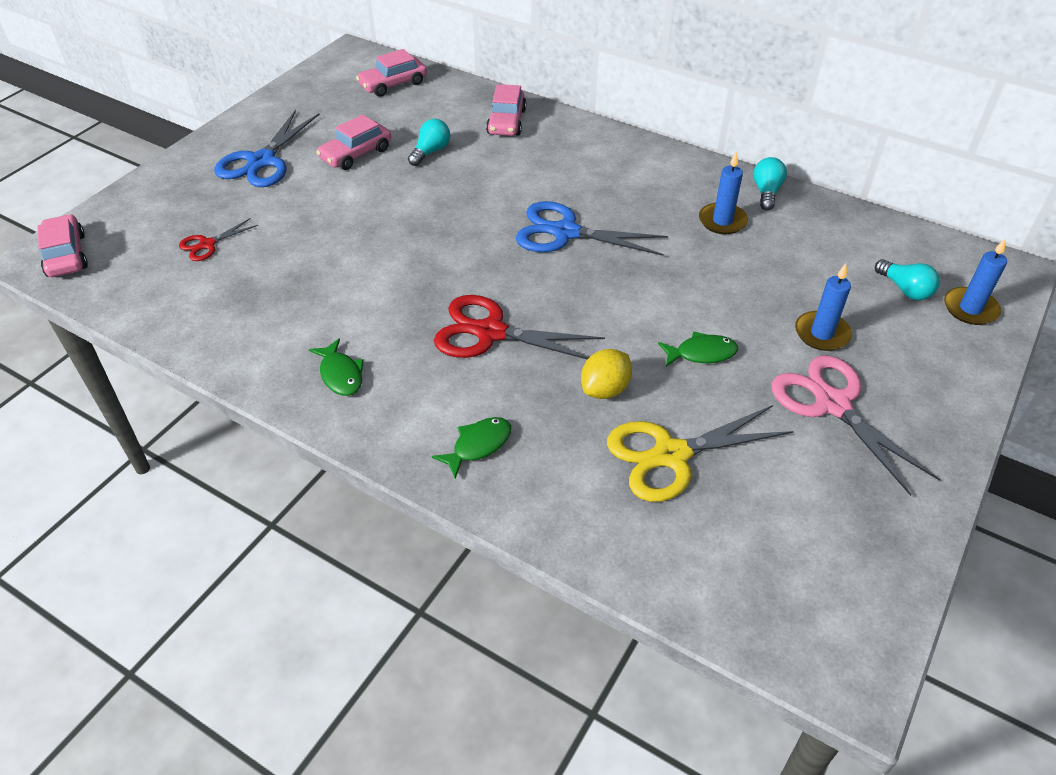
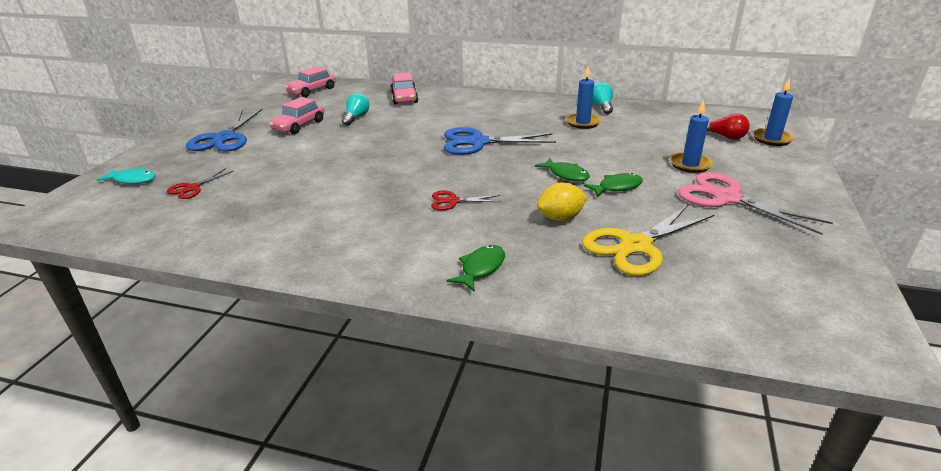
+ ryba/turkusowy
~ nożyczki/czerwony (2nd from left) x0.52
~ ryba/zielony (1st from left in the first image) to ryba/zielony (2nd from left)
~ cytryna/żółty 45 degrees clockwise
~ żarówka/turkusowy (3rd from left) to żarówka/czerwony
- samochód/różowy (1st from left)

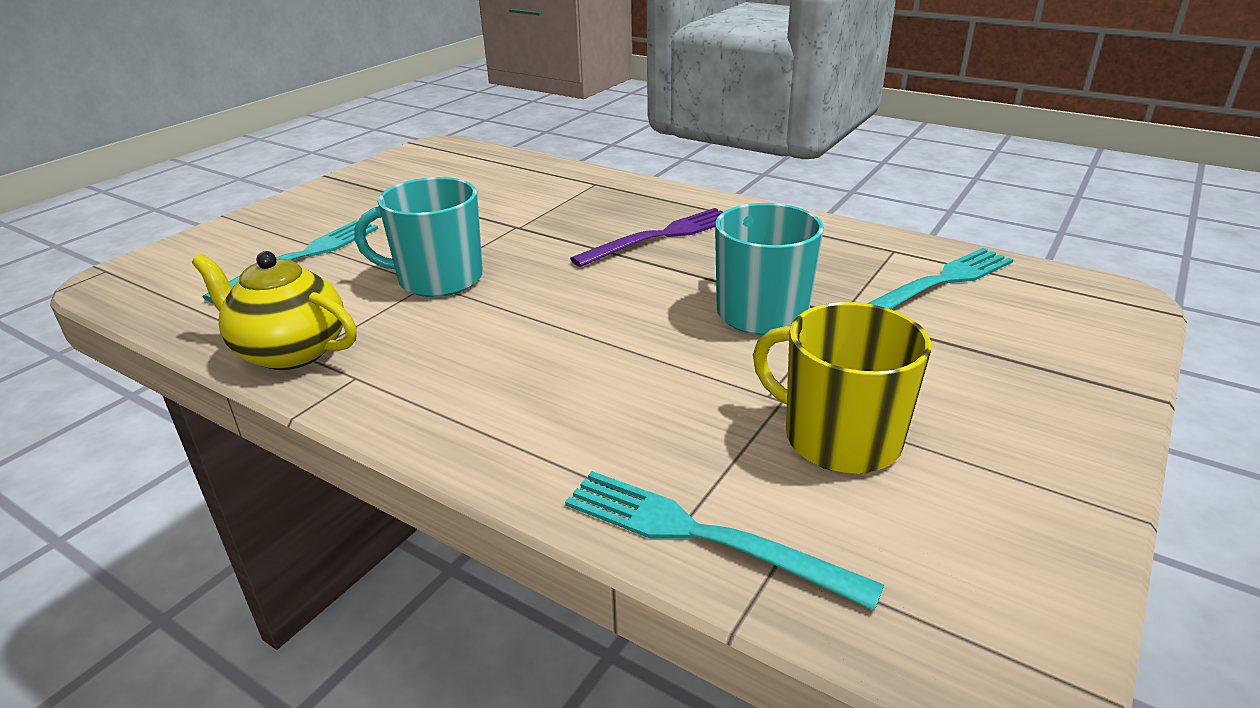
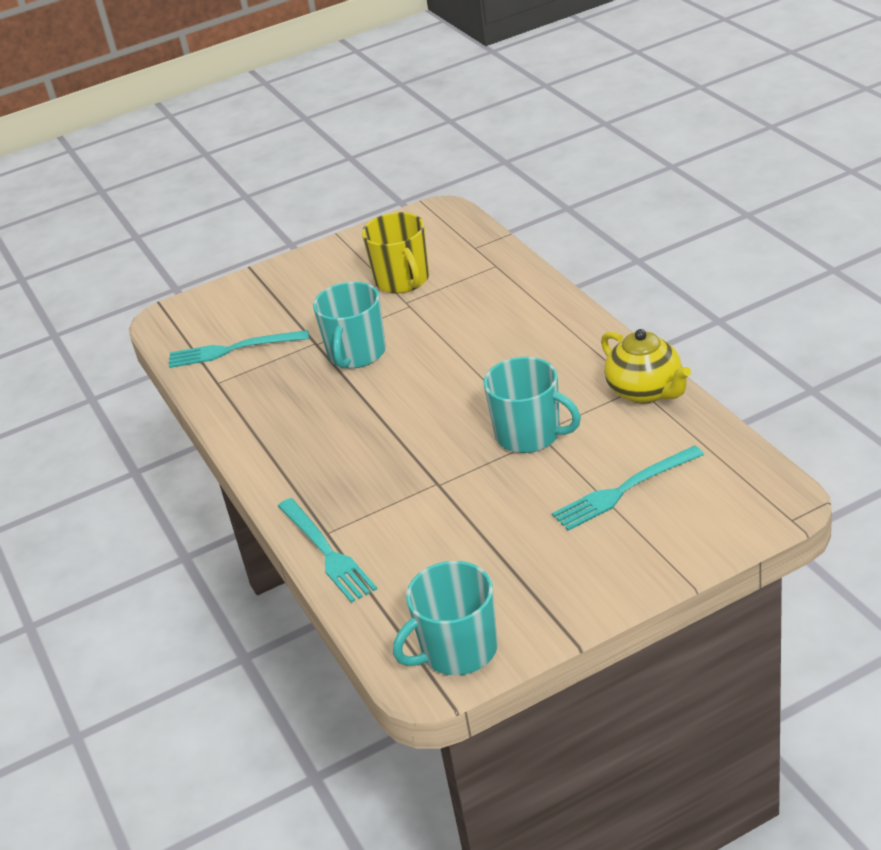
~ widelec/turkusowy (2nd from left)
+ kubek/turkusowy (2nd from left)
- widelec/fioletowy

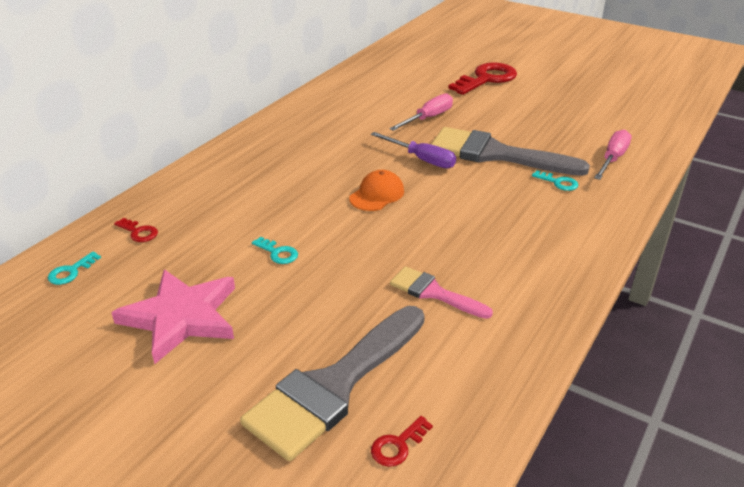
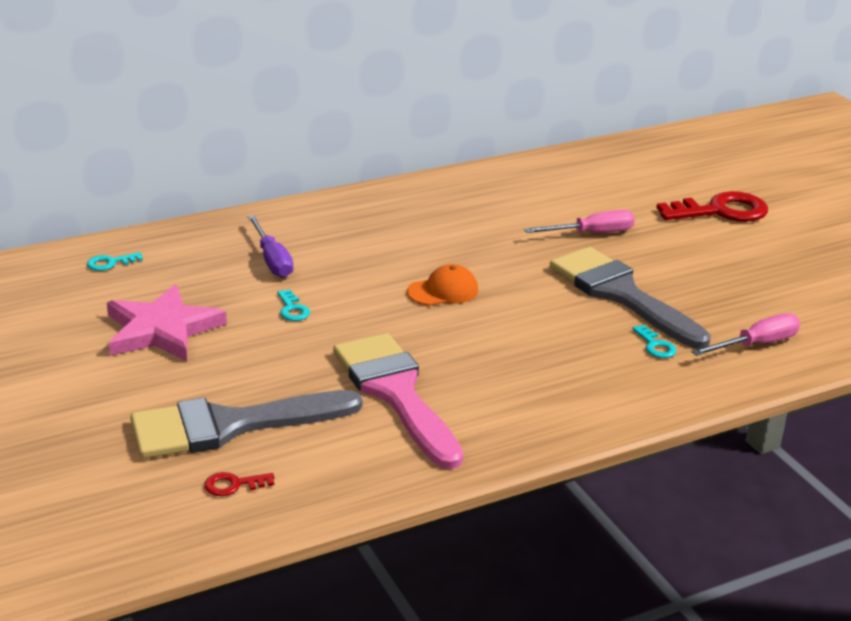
~ śrubokręt/fioletowy
~ pędzel/różowy x1.89
- klucz/czerwony (1st from left)

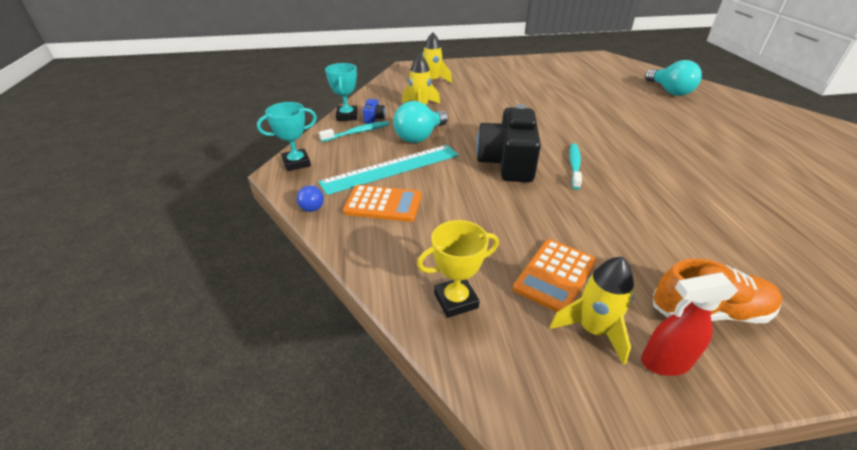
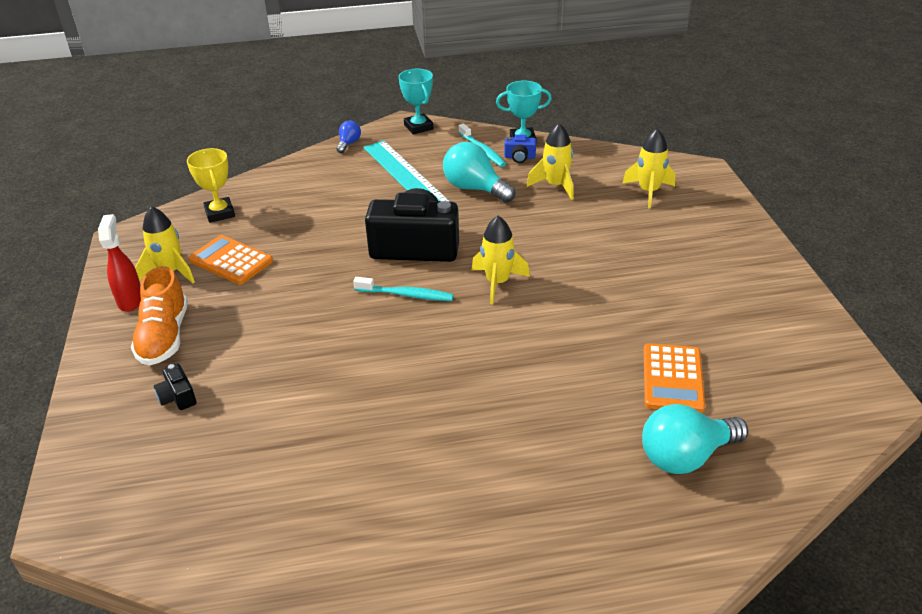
+ aparat fotograficzny/czarny (1st from left)
~ żarówka/niebieski 120 degrees clockwise
+ rakieta/żółty (2nd from left)
~ kalkulator/pomarańczowy (1st from left in the first image) to kalkulator/pomarańczowy (2nd from left)

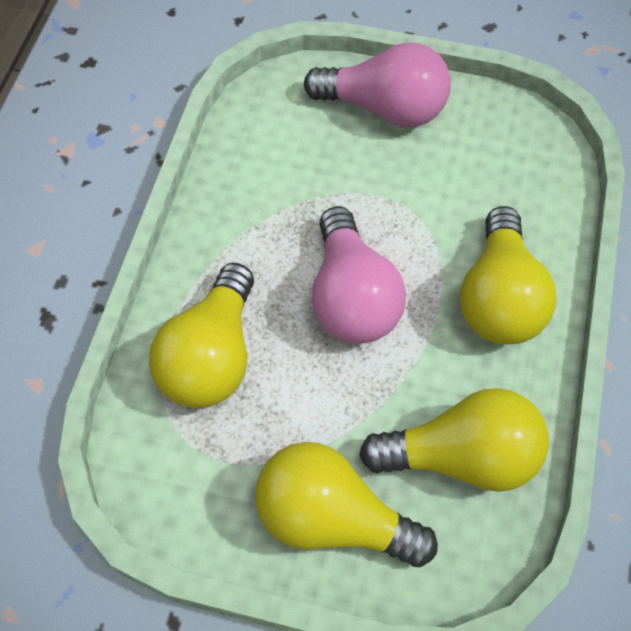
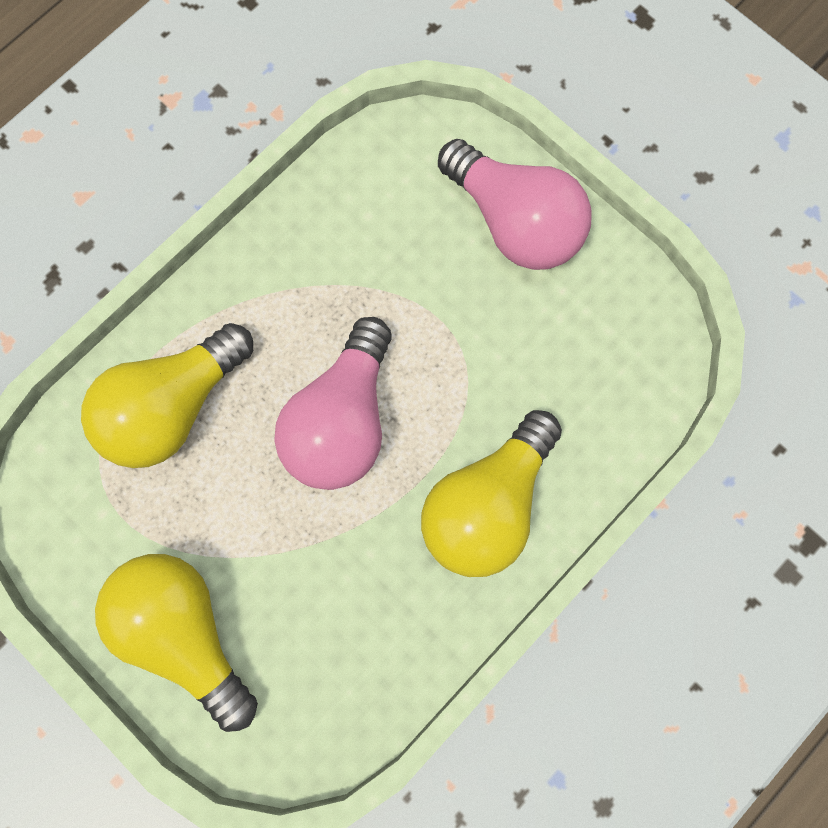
- żarówka/żółty (3rd from left)

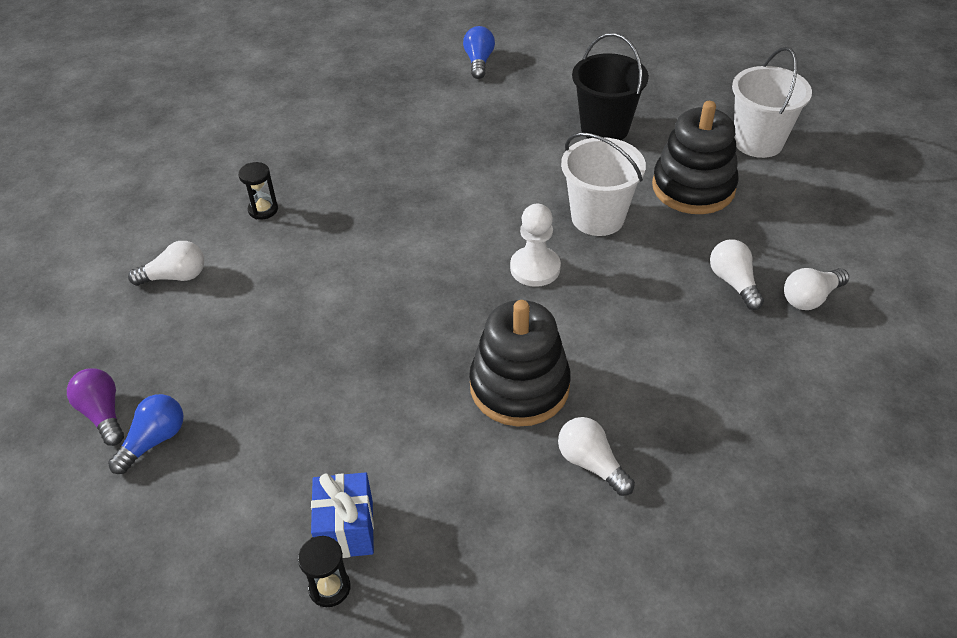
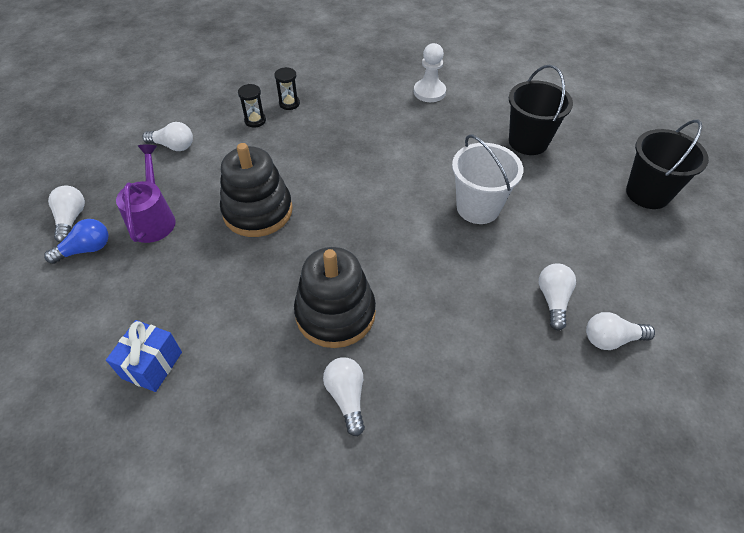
~ żarówka/fioletowy to żarówka/biały (1st from left)
+ konewka/fioletowy
~ zabawka nakładanka/czarny (2nd from left in the first image) to zabawka nakładanka/czarny (1st from left)
~ klepsydra/czarny (2nd from left)
~ pionek/biały
~ wiadro/biały (2nd from left) to wiadro/czarny (2nd from left)
- żarówka/niebieski (2nd from left)

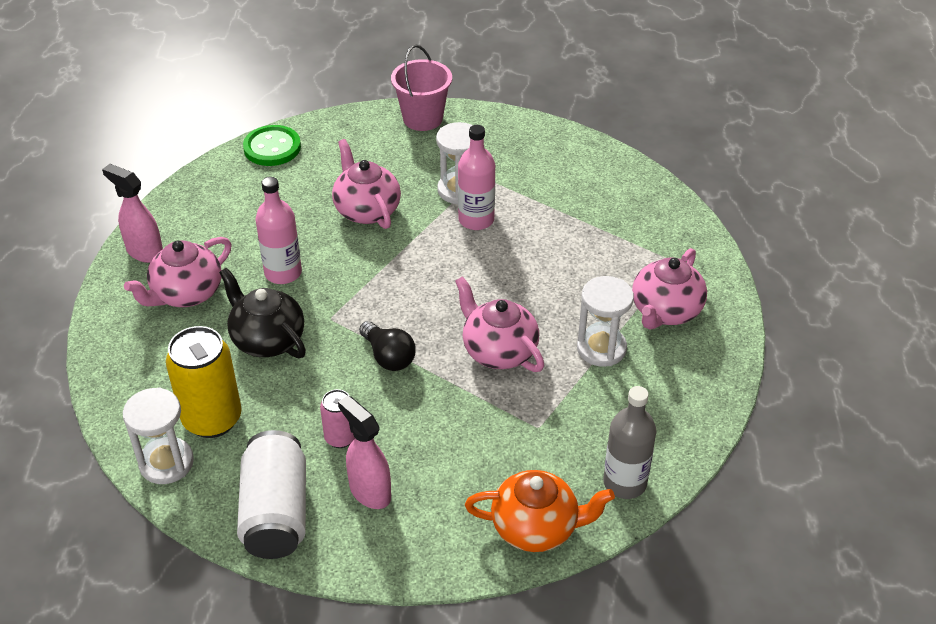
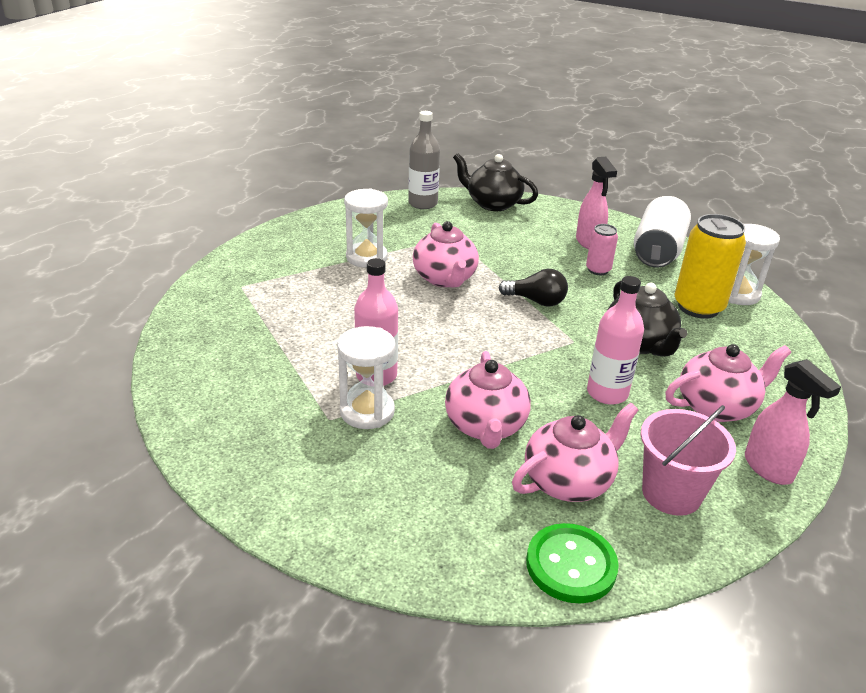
~ imbryk/pomarańczowy to imbryk/czarny (1st from left)
~ żarówka/czarny 120 degrees clockwise
~ imbryk/różowy (4th from left in the first image) to imbryk/różowy (3rd from left)
~ wiadro/różowy

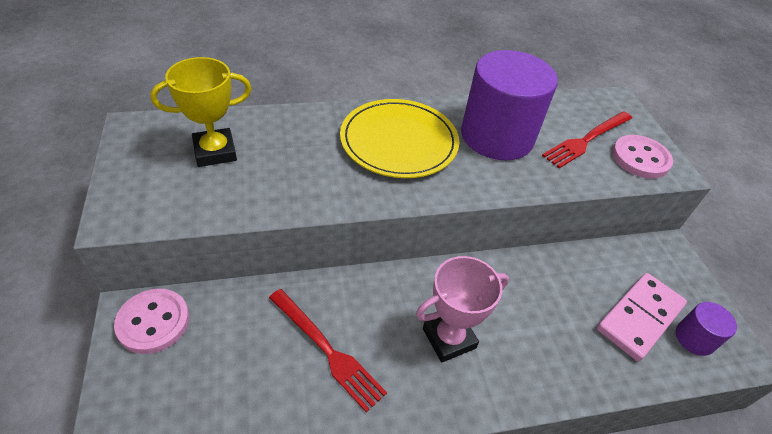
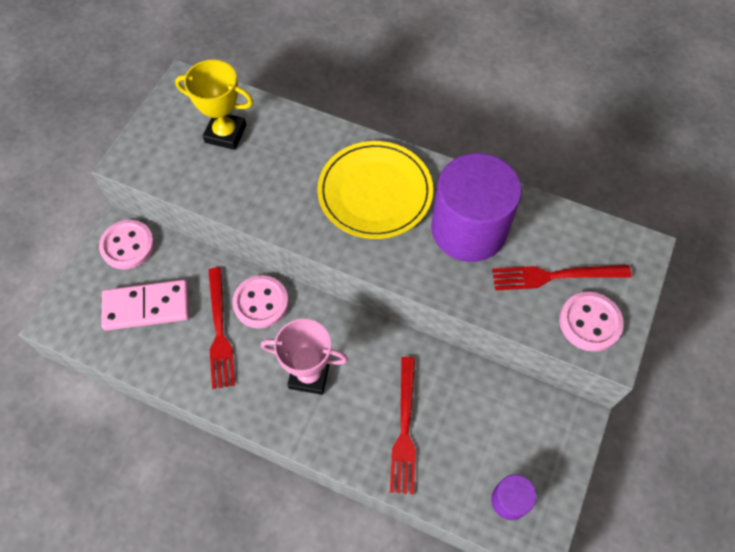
~ kostka domina/różowy
+ guzik/różowy (2nd from left)
+ widelec/czerwony (2nd from left)

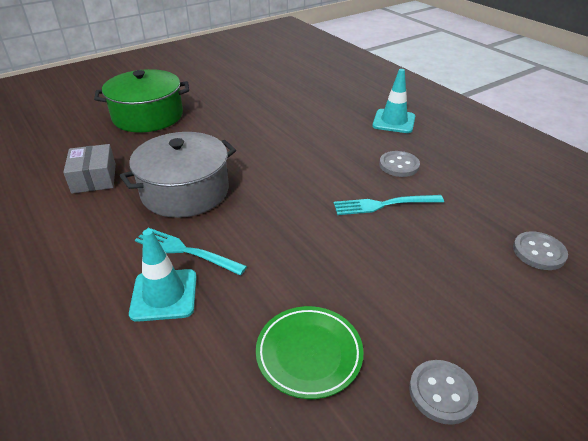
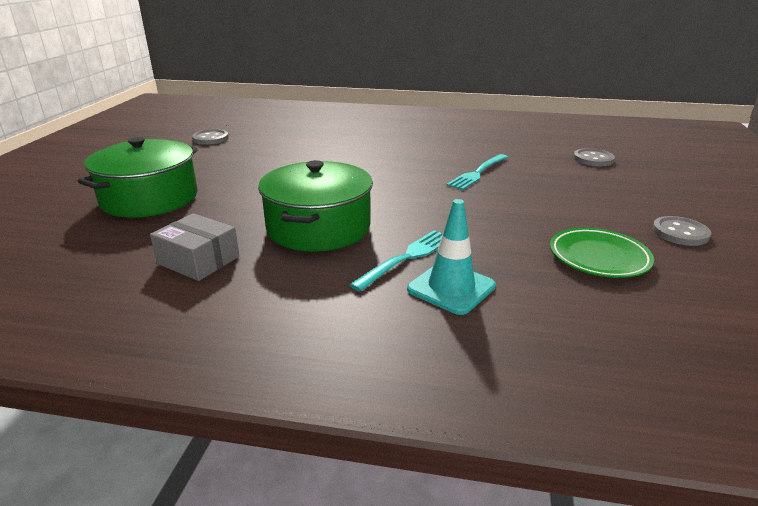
~ guzik/szary (1st from left)
~ garnek/szary to garnek/zielony (2nd from left)
~ widelec/turkusowy (1st from left) 150 degrees clockwise
- pachołek/turkusowy (2nd from left)

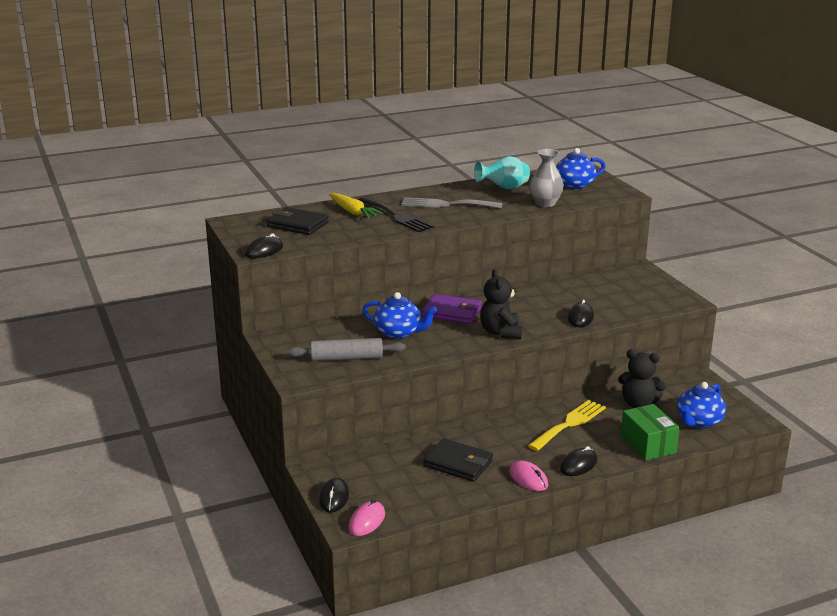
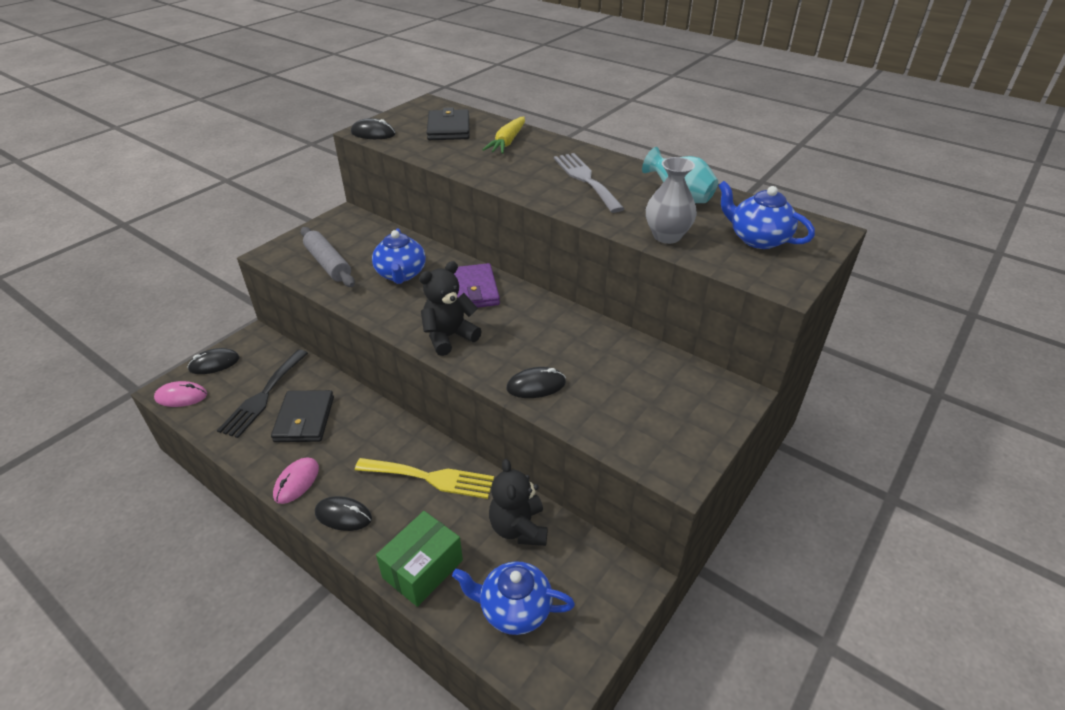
~ widelec/czarny

